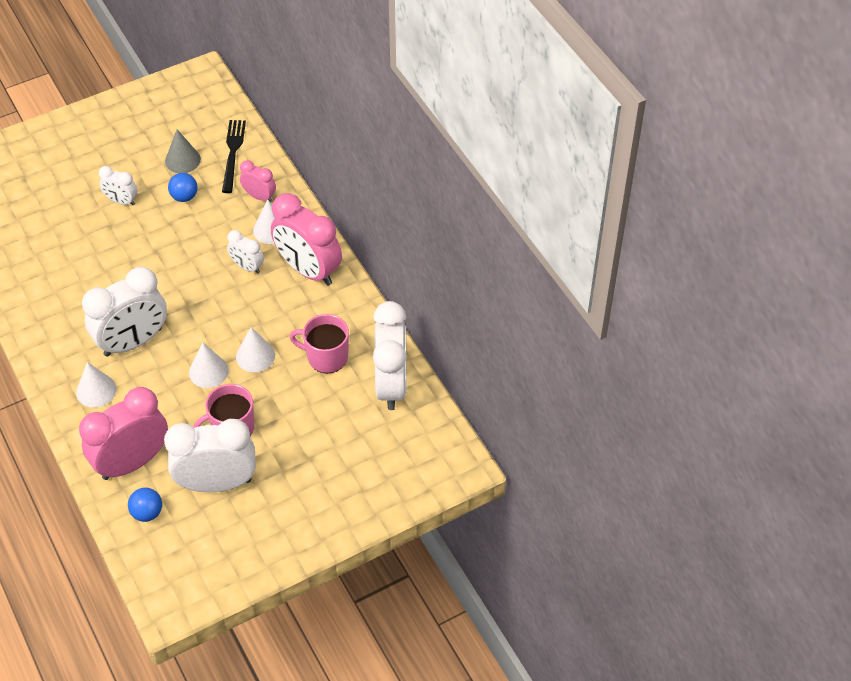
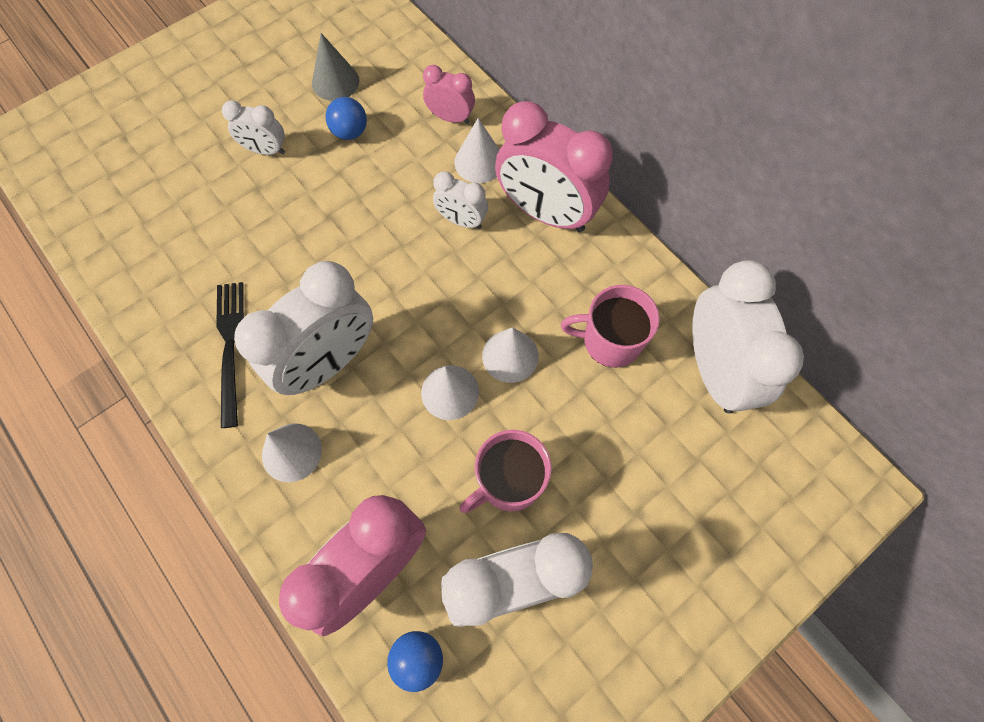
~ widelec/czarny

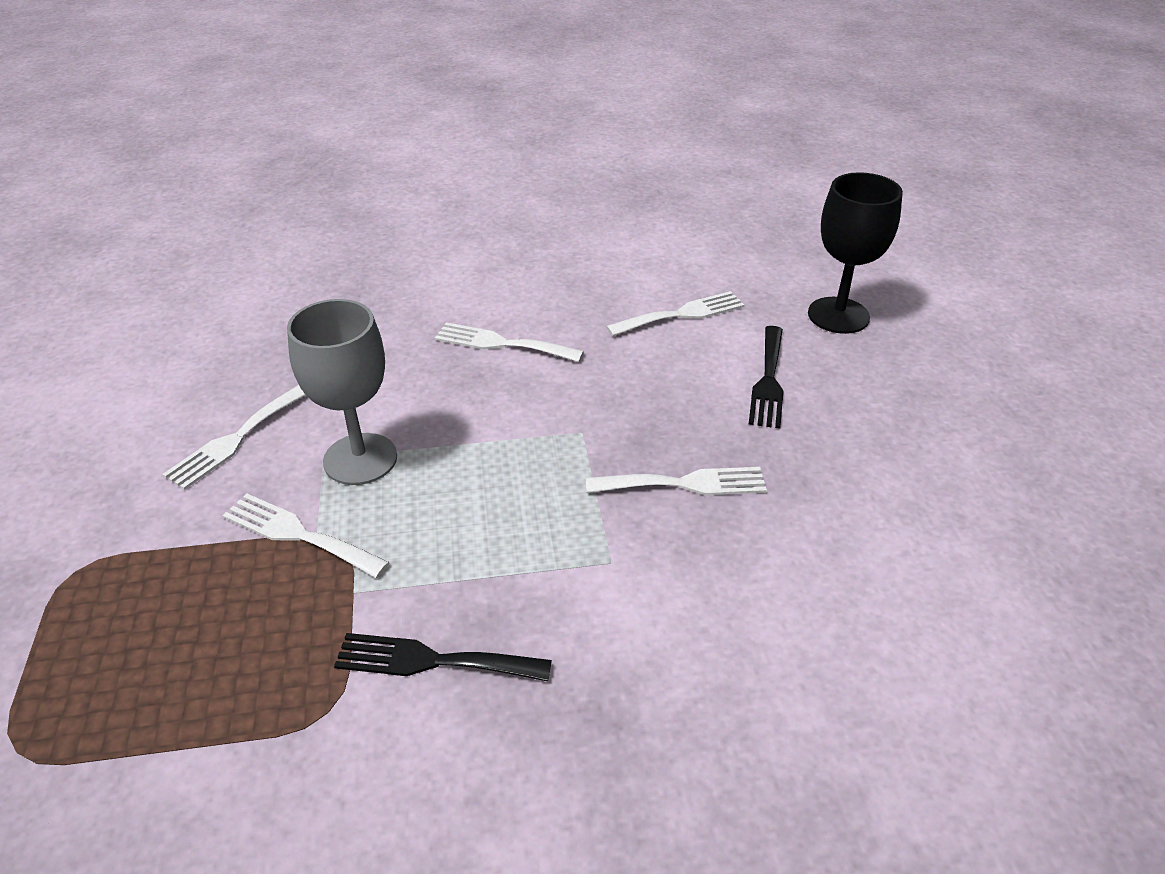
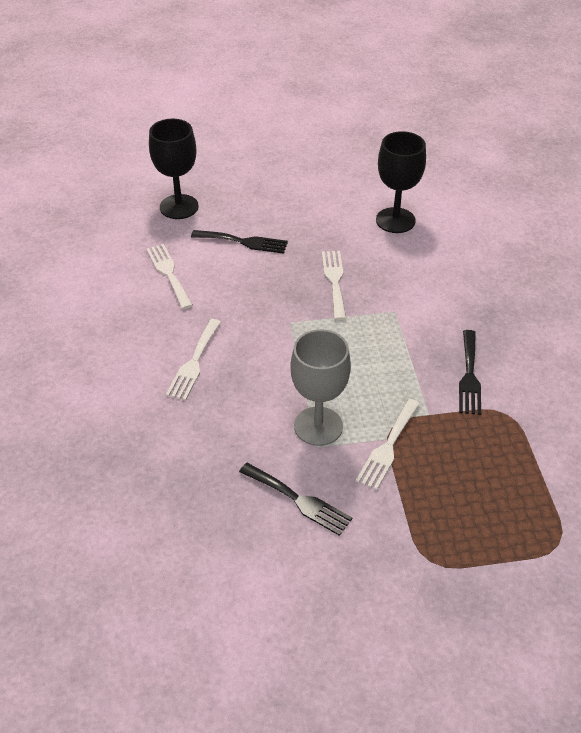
~ widelec/biały (1st from left) to widelec/czarny (2nd from left)
+ kielich/czarny (2nd from left)

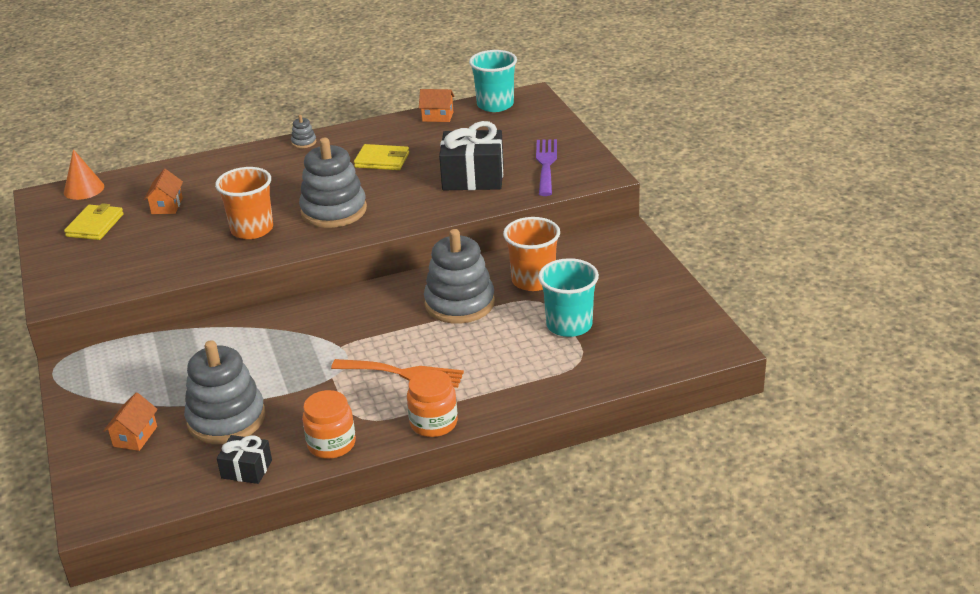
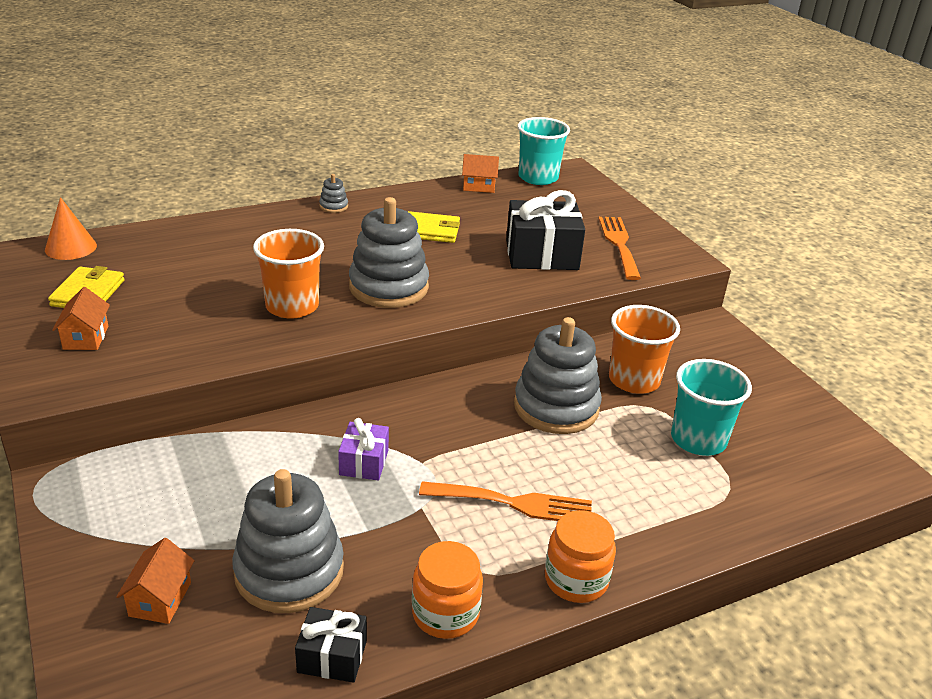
~ domek/pomarańczowy (2nd from left in the first image) to domek/pomarańczowy (1st from left)
+ prezent/fioletowy
~ widelec/fioletowy to widelec/pomarańczowy (2nd from left)

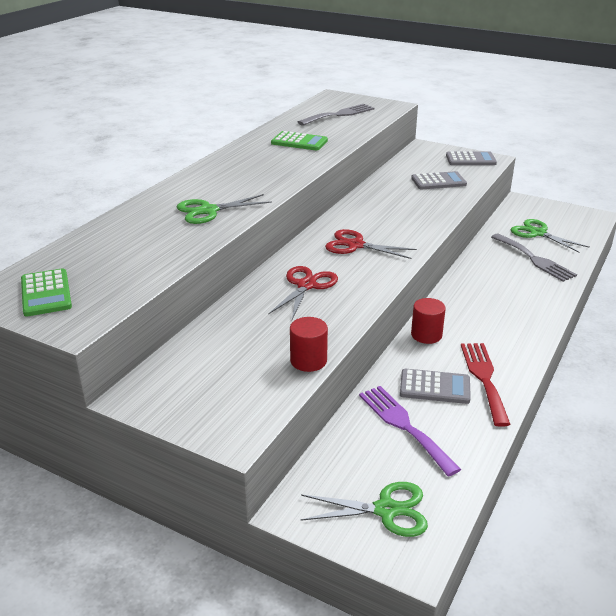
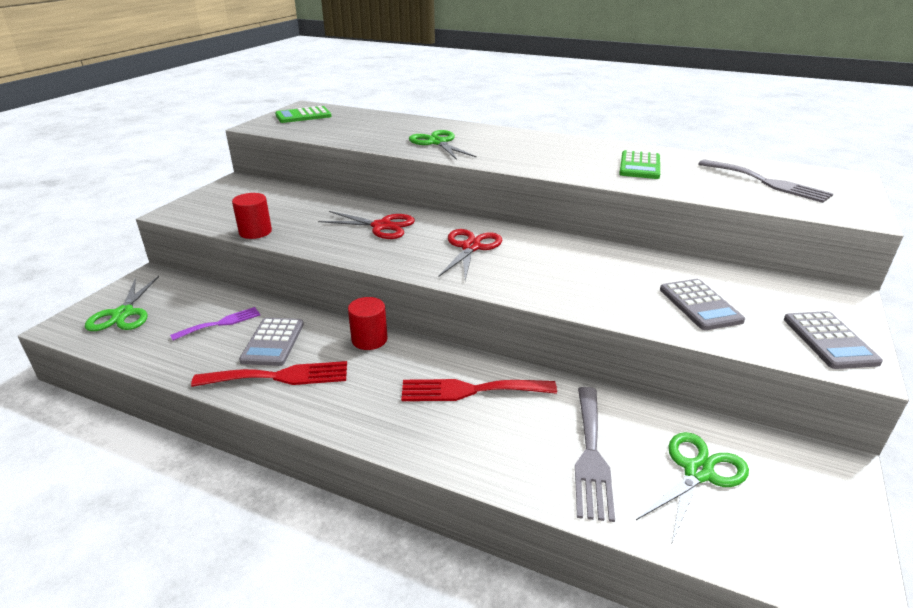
~ widelec/fioletowy x0.64
+ widelec/czerwony (2nd from left)
~ widelec/szary (2nd from left in the first image) 45 degrees counterclockwise

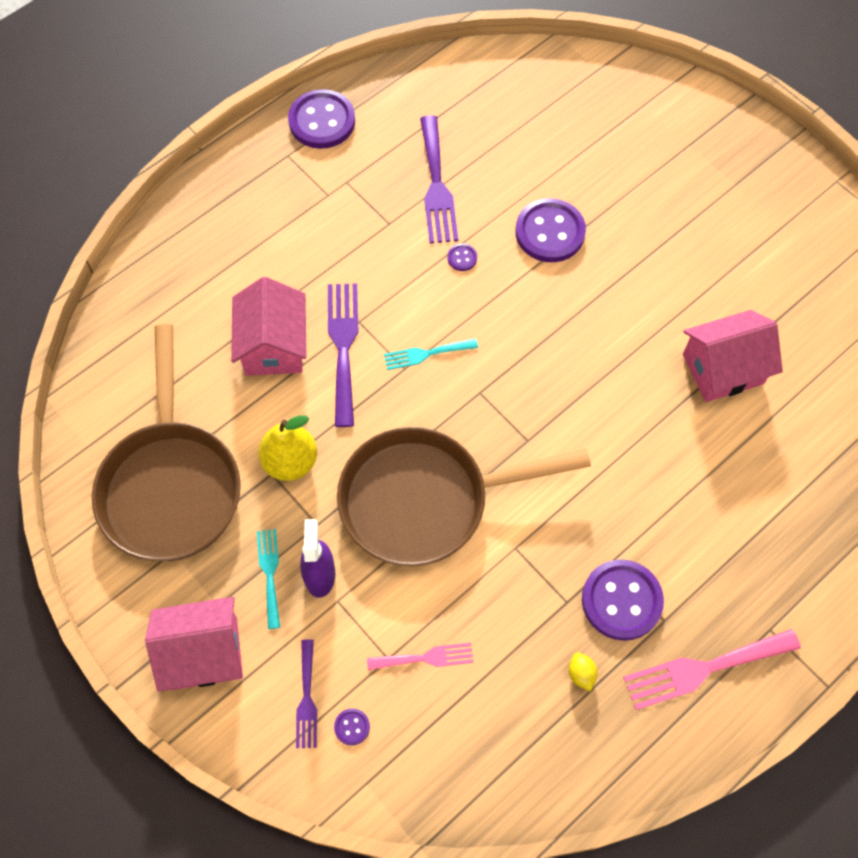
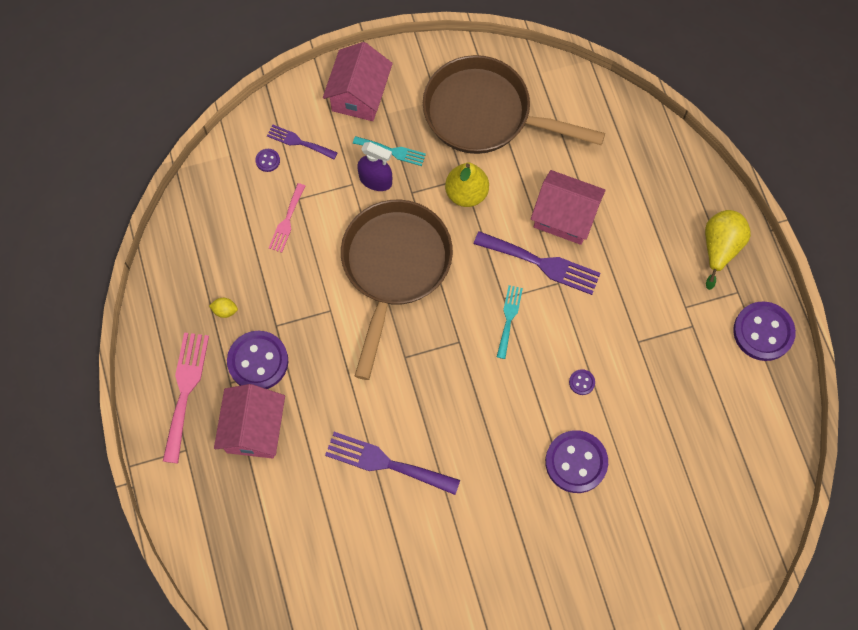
~ domek/różowy (3rd from left in the first image) to domek/różowy (1st from left)
~ widelec/fioletowy (3rd from left in the first image) to widelec/fioletowy (2nd from left)
+ gruszka/żółty (2nd from left)

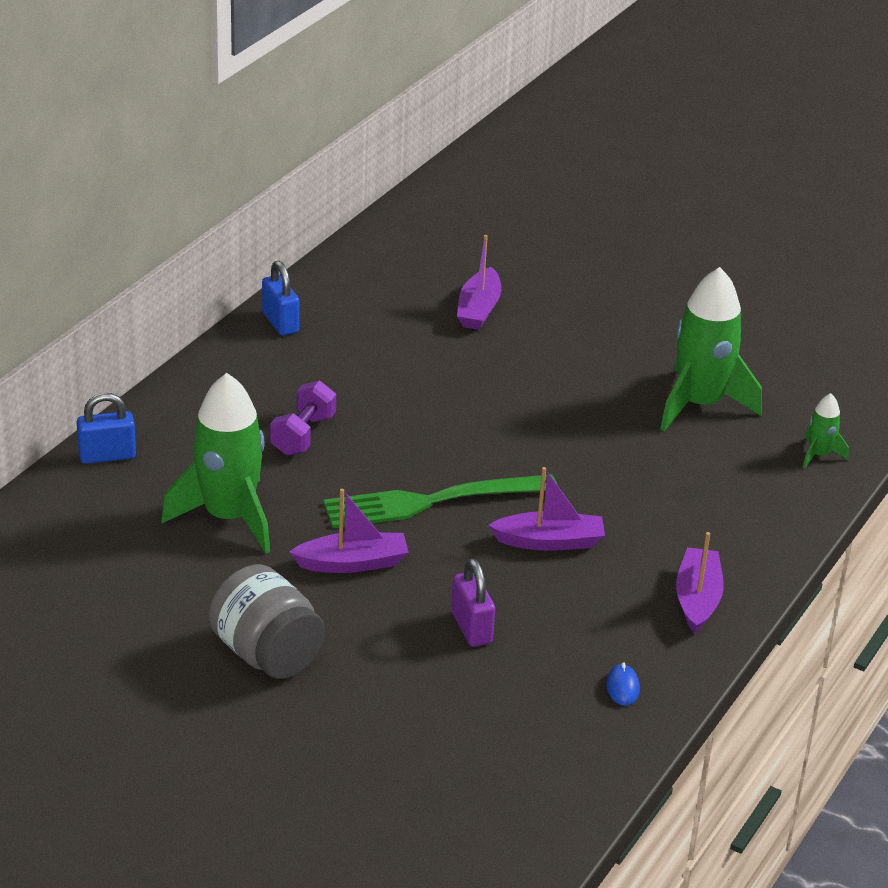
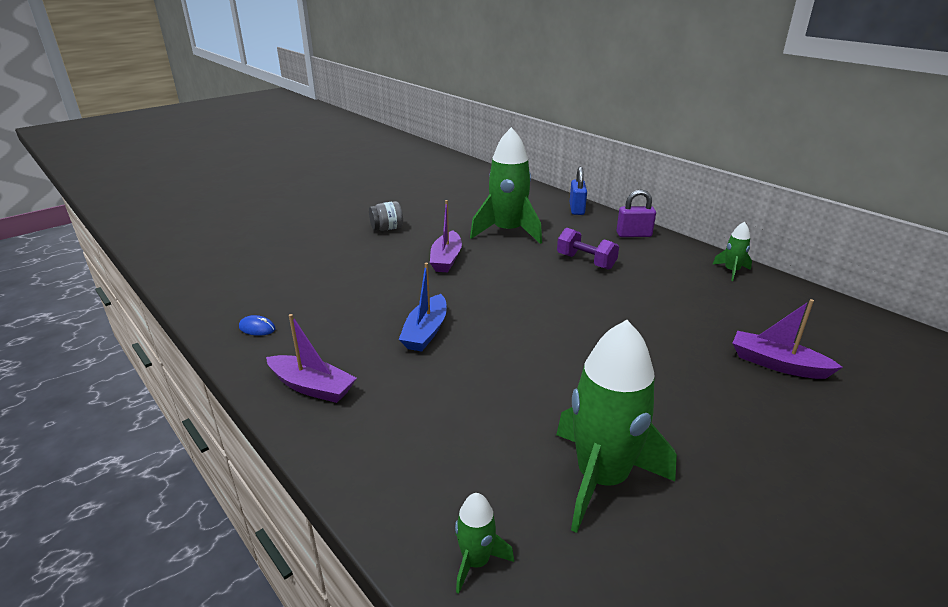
~ słoik/szary x0.57
~ łódka/fioletowy (3rd from left) to łódka/niebieski
~ kłódka/fioletowy
~ kłódka/niebieski (2nd from left) to rakieta/zielony (4th from left)
- widelec/zielony

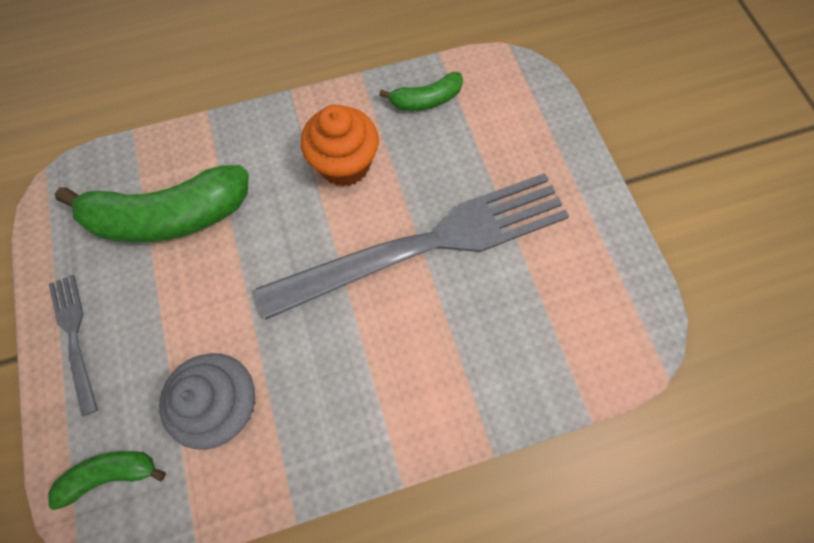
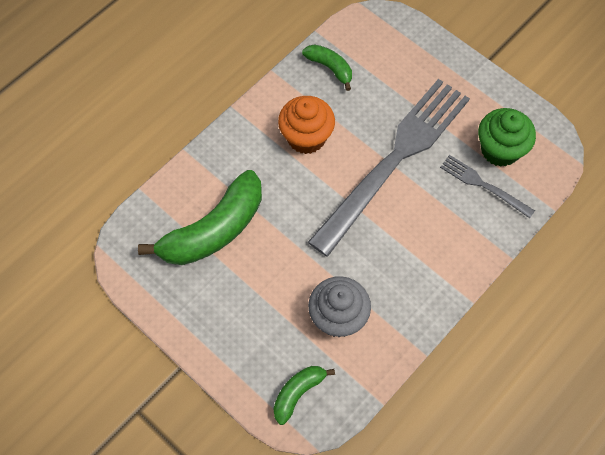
~ banan/zielony (3rd from left) 90 degrees counterclockwise
~ widelec/szary (1st from left in the first image) to widelec/szary (2nd from left)
+ muffinka/zielony

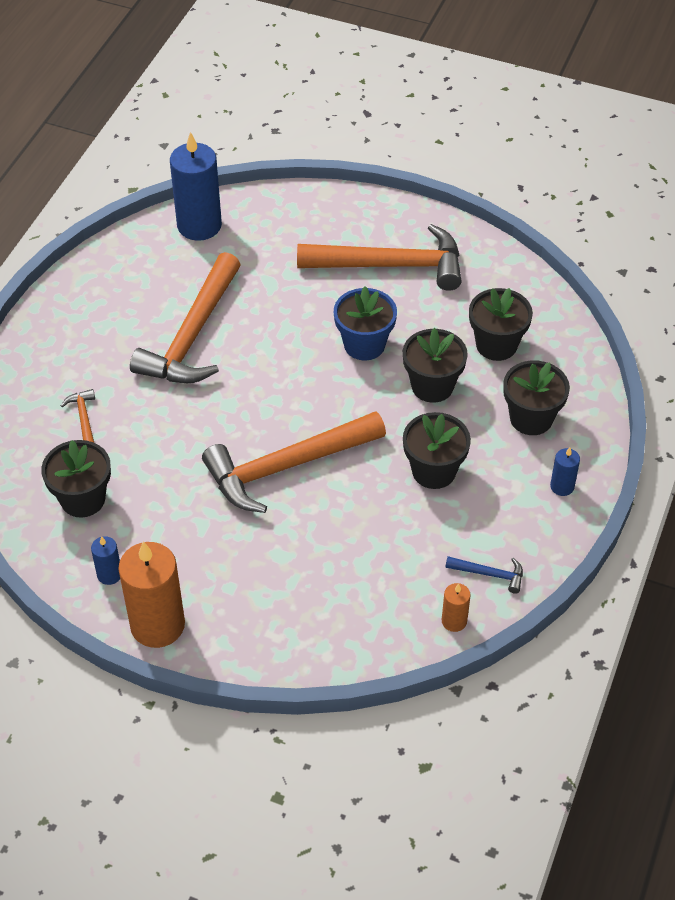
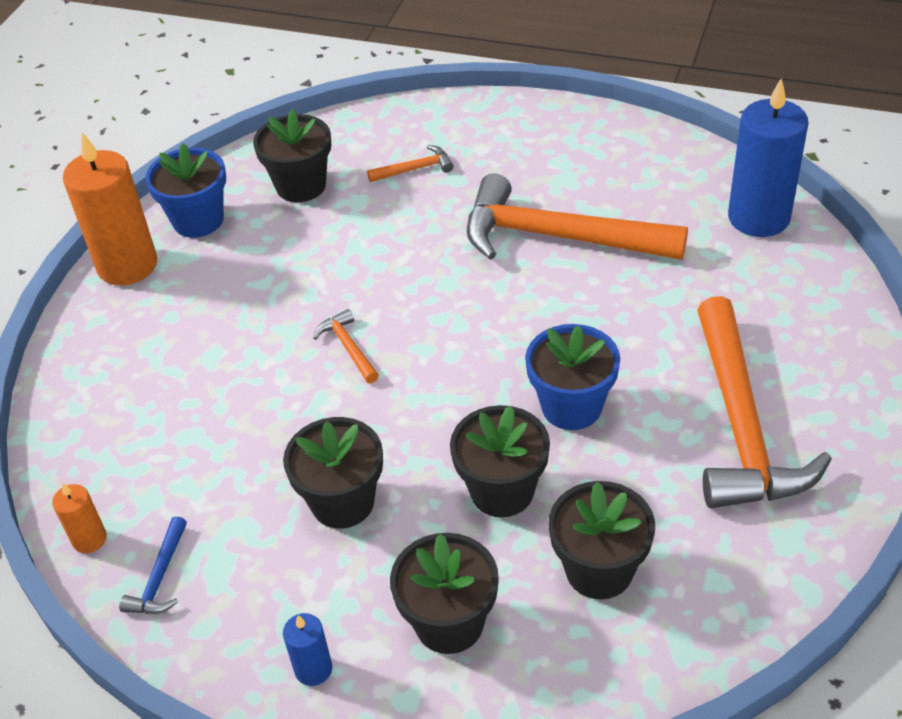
~ świeca/niebieski (1st from left) to doniczka/niebieski (1st from left)
~ młotek/pomarańczowy (3rd from left in the first image) x0.41

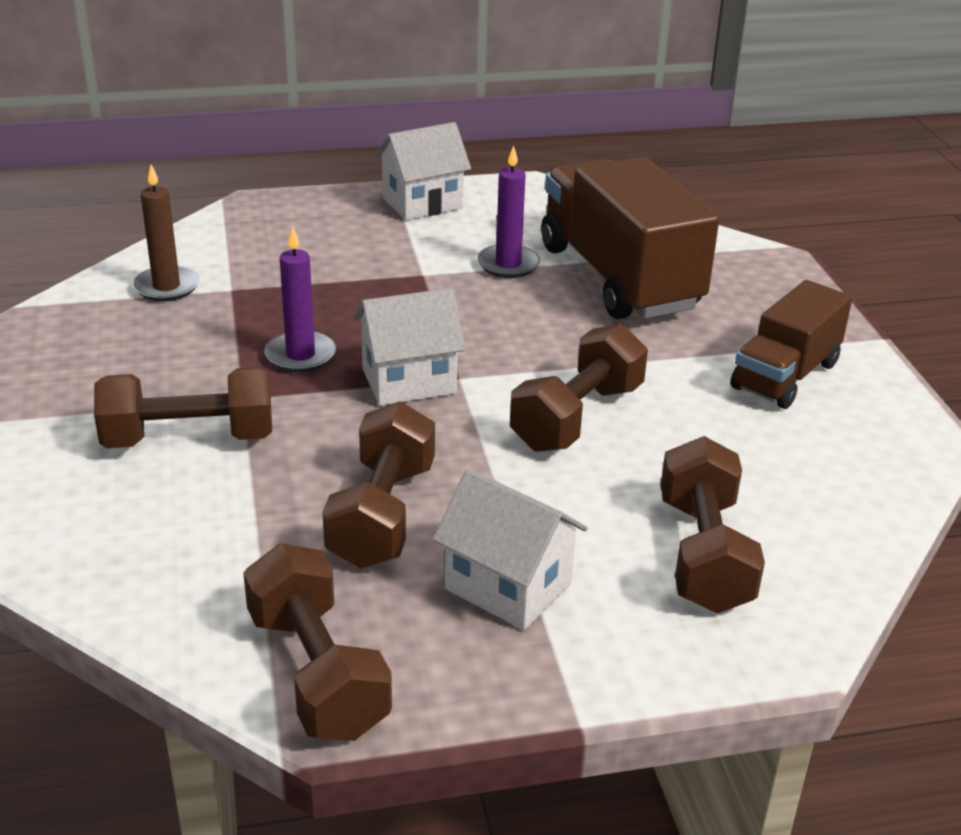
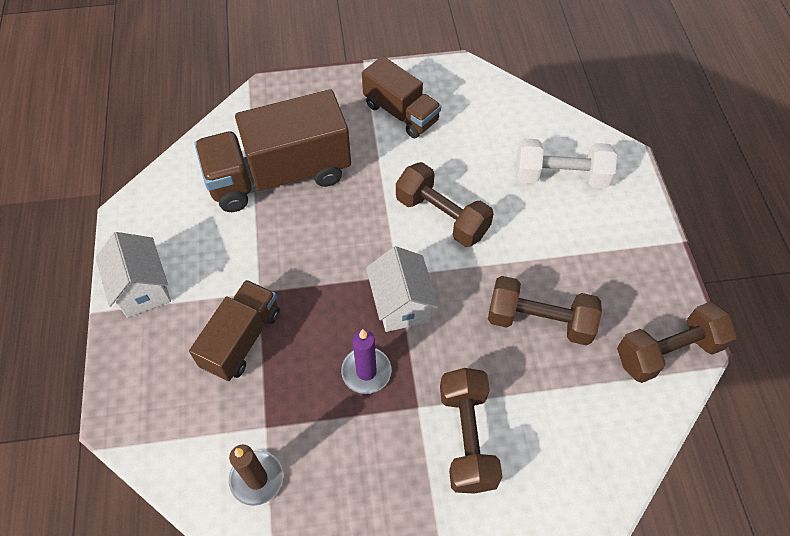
+ ciężarówka/brązowy (1st from left)
~ hantel/brązowy (5th from left) to hantel/biały
- domek/biały (3rd from left)
- świeca/fioletowy (2nd from left)

